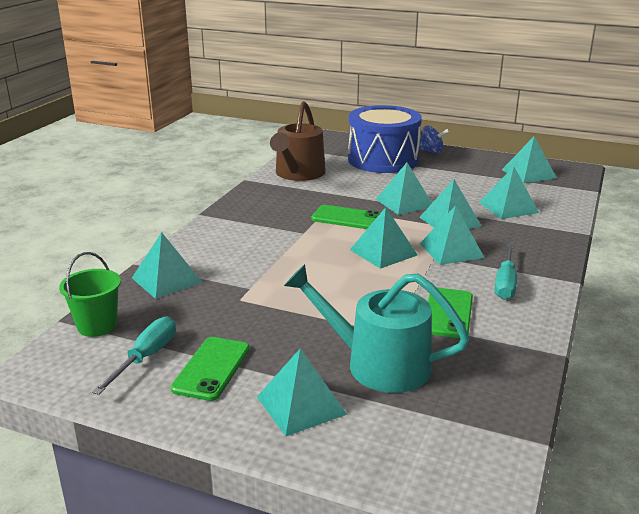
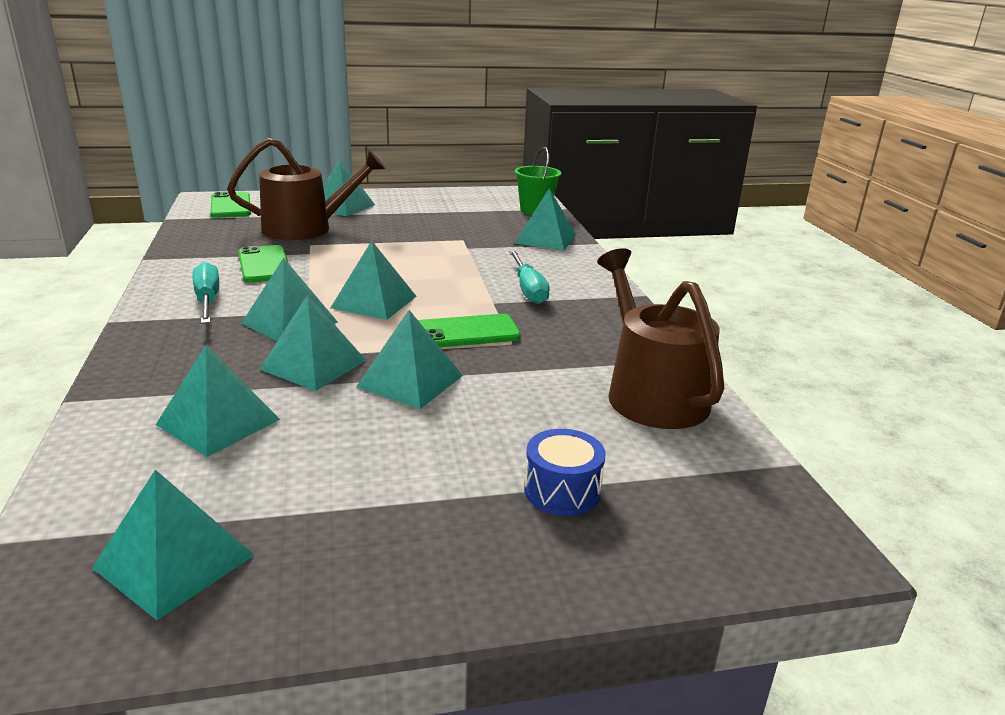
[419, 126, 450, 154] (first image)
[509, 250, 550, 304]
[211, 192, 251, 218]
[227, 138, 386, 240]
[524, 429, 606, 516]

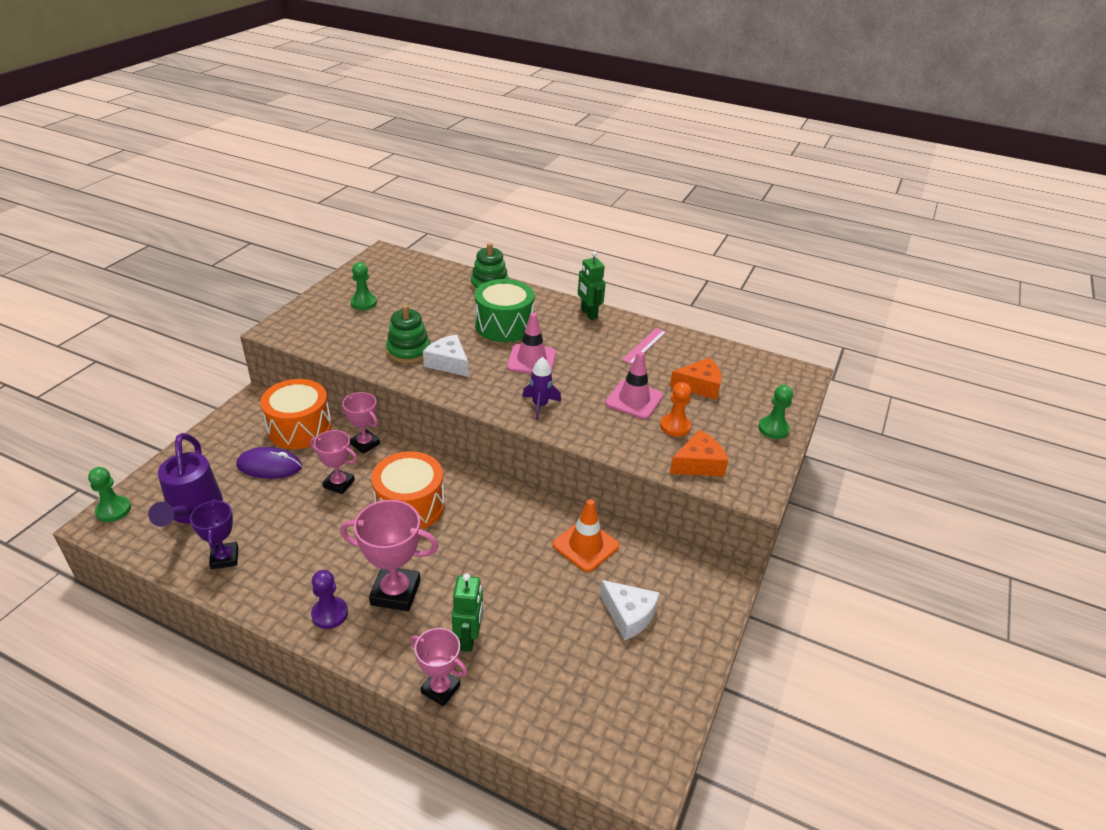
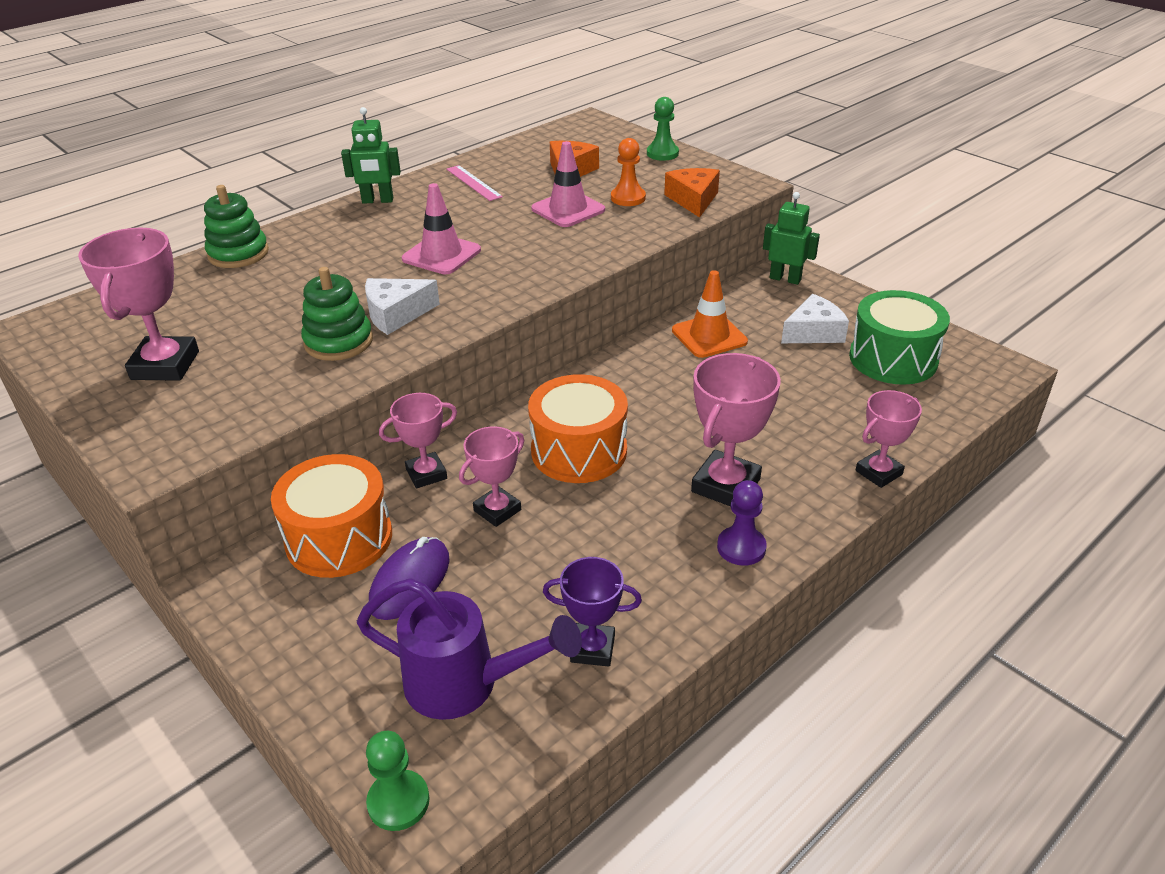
[522, 357, 561, 420] (first image)
[763, 192, 820, 285]
[849, 290, 950, 385]
[78, 228, 199, 381]

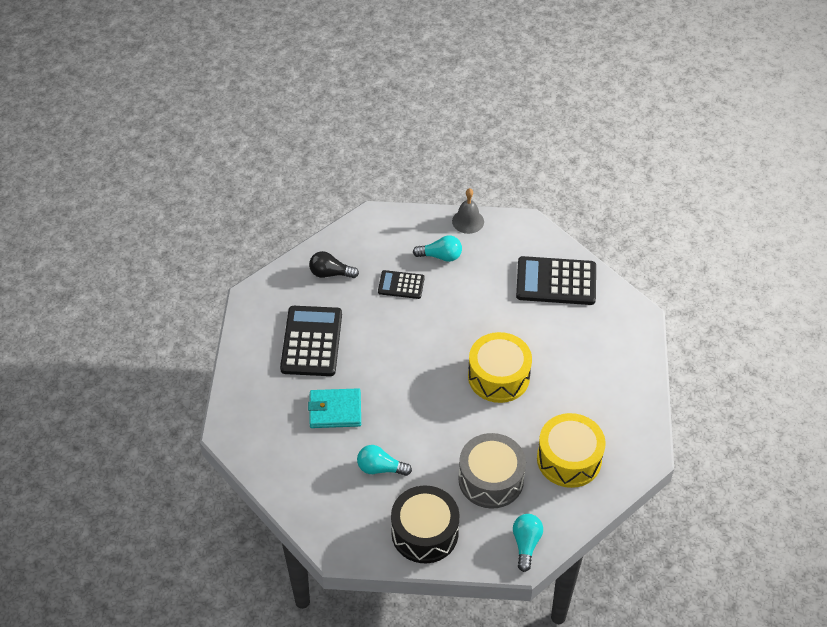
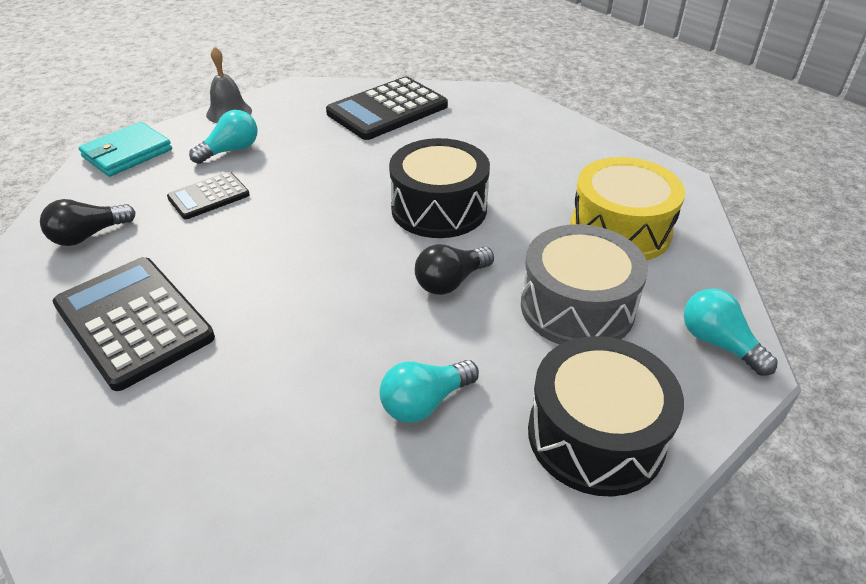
[415, 244, 494, 295]
[78, 122, 172, 177]
[389, 138, 490, 238]

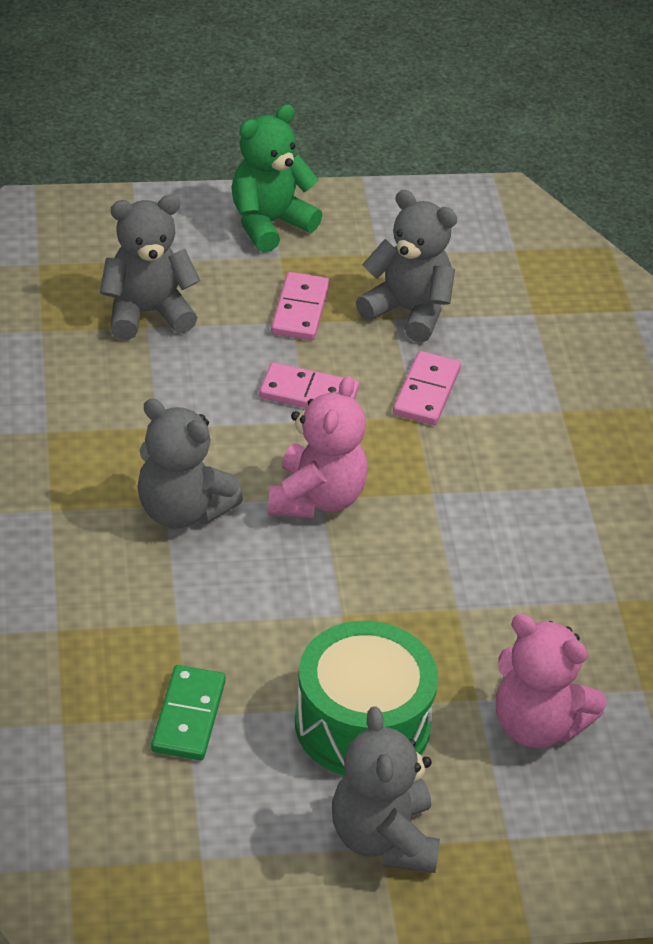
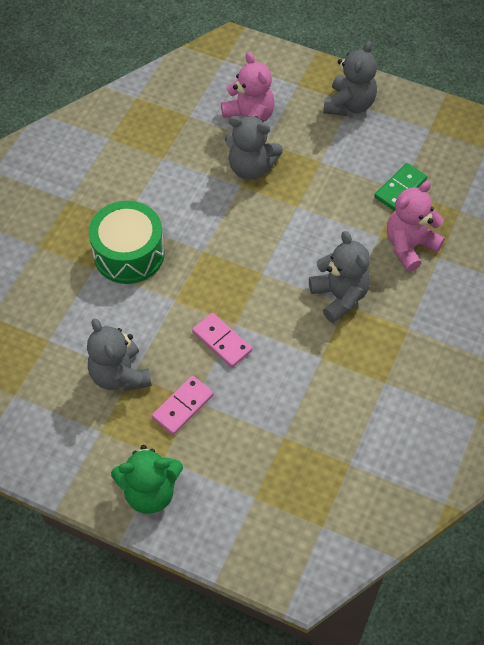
[393, 351, 461, 425] (first image)
[225, 116, 283, 180]
[387, 181, 445, 271]
[89, 201, 165, 284]

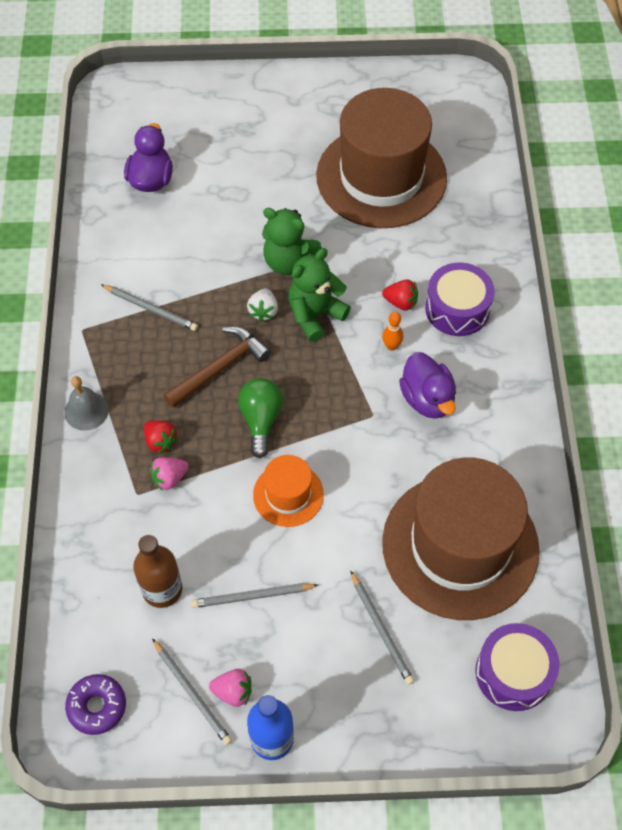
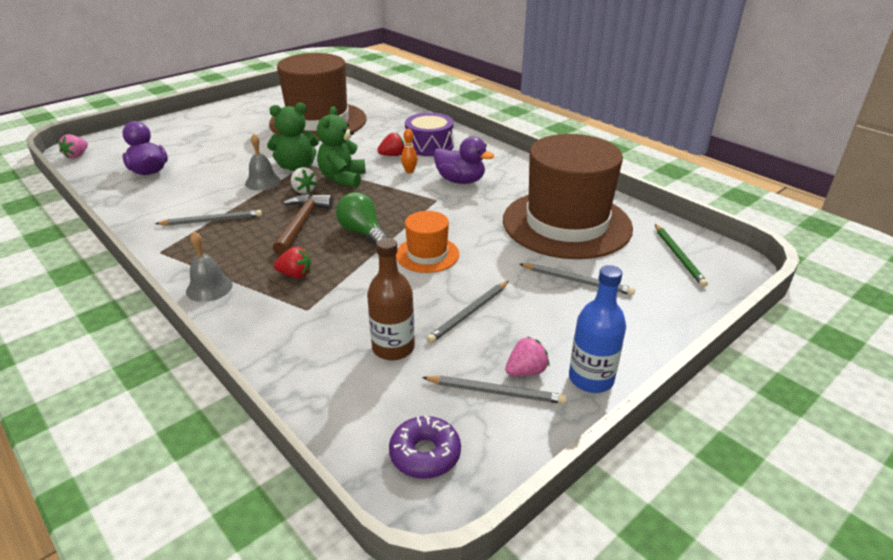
[245, 134, 281, 190]
[58, 134, 88, 158]
[655, 224, 708, 287]

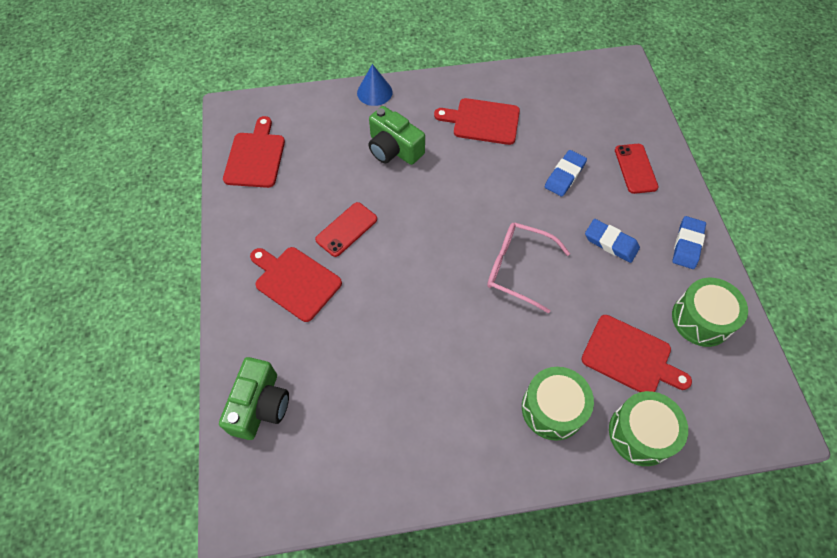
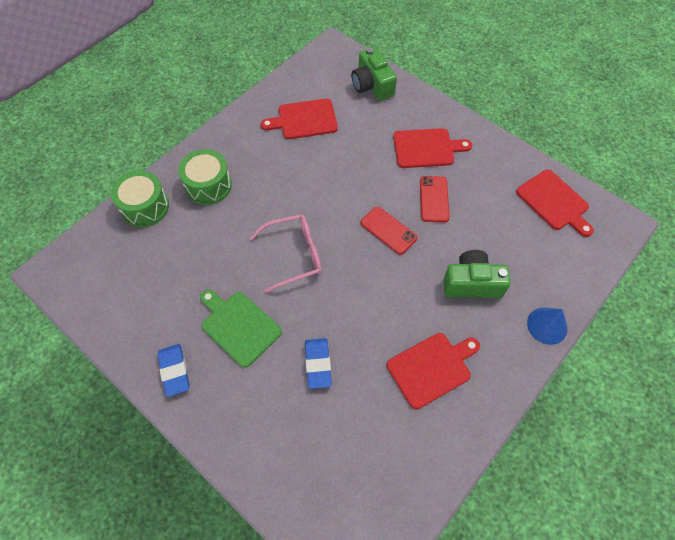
[672, 278, 748, 347] (first image)
[261, 98, 338, 139]
[361, 207, 417, 255]
[200, 289, 282, 368]

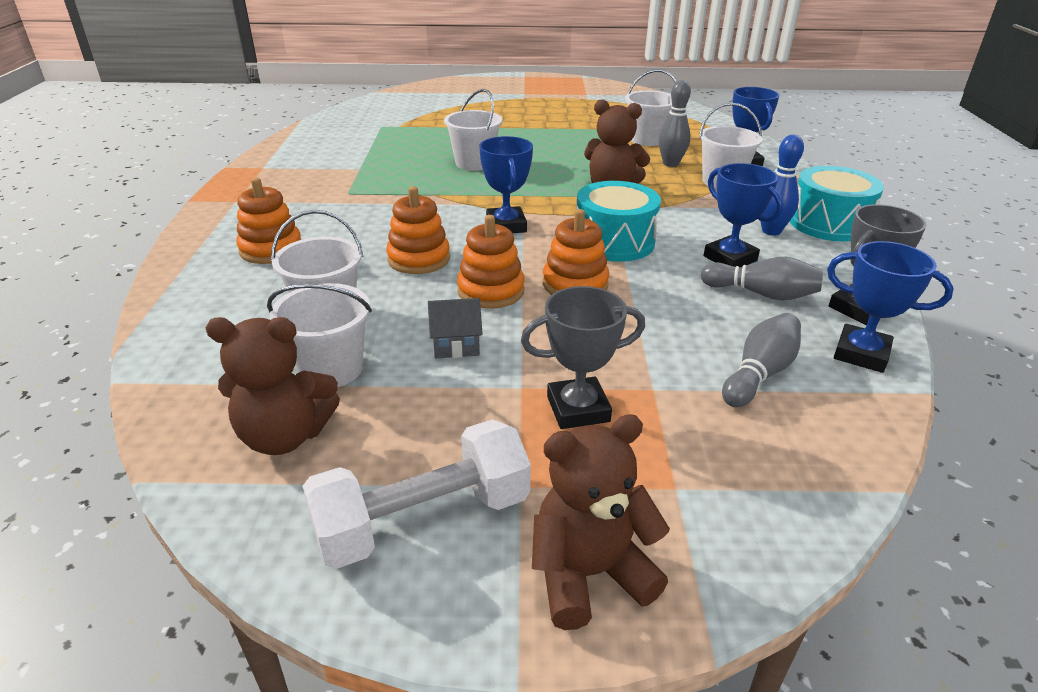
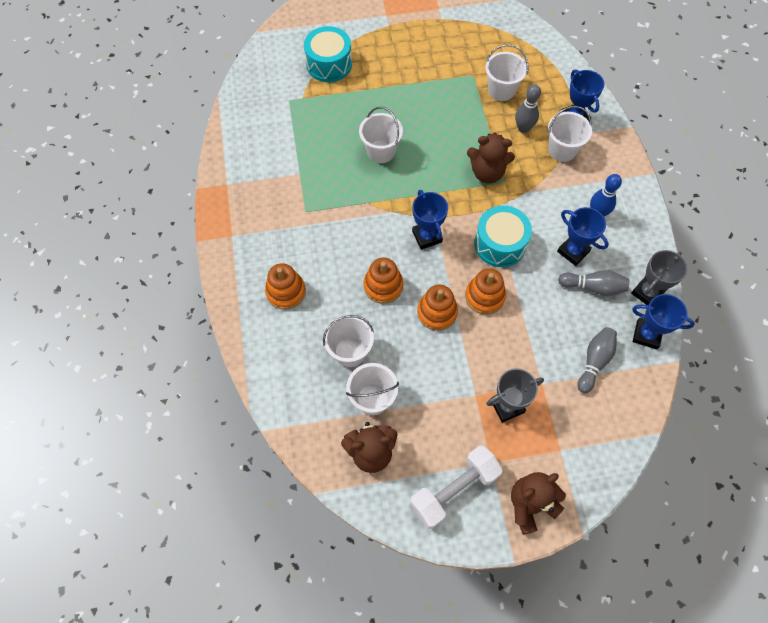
[428, 298, 483, 359] (first image)
[304, 26, 352, 82]

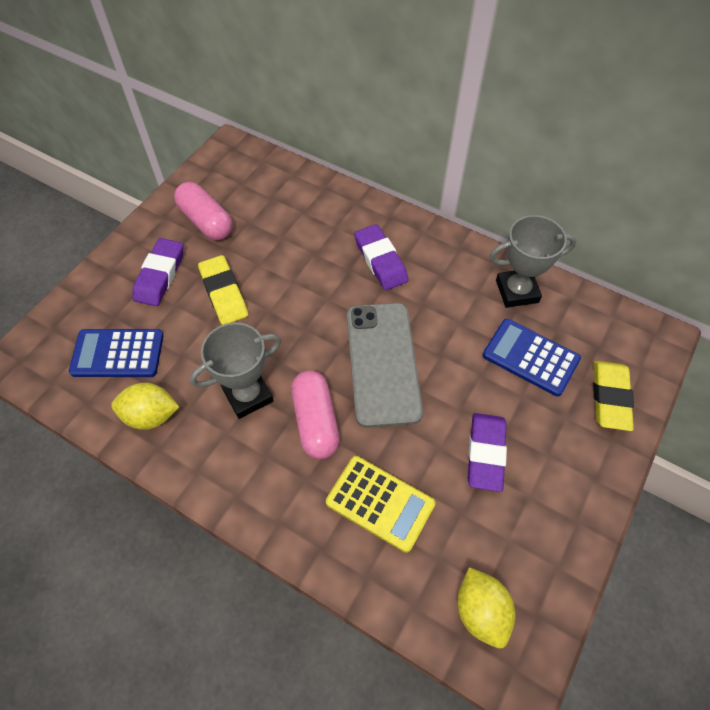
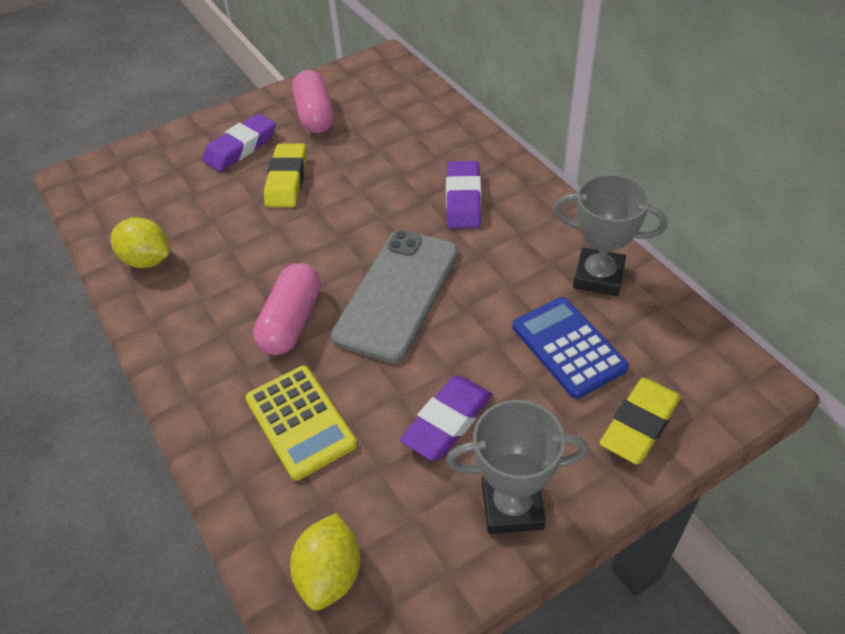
[69, 329, 164, 377] (first image)
[446, 400, 588, 534]

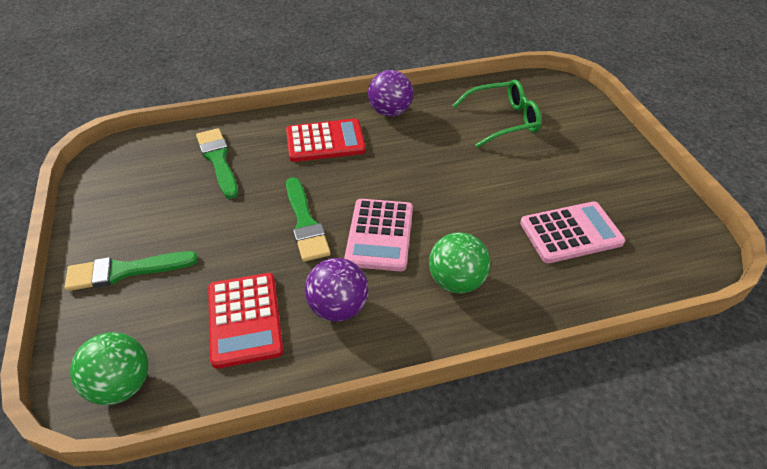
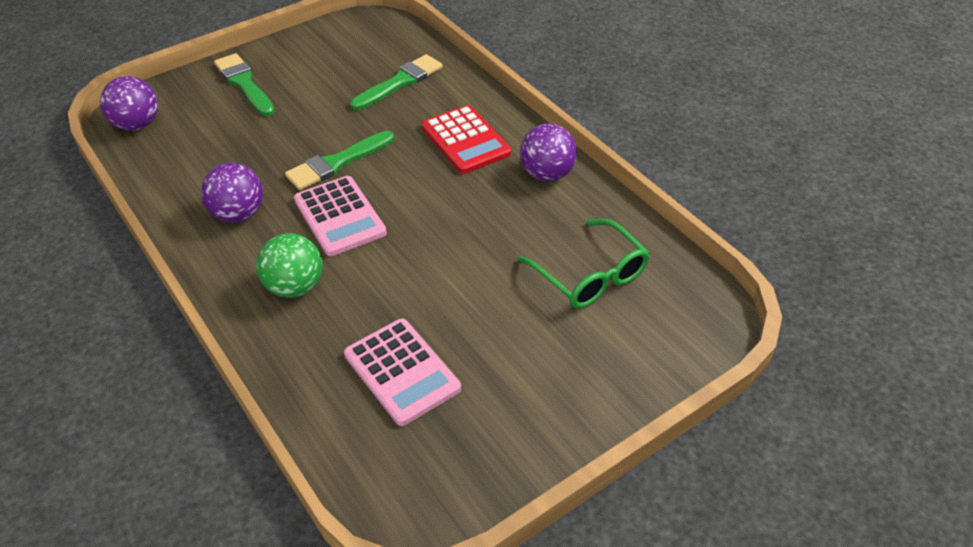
[208, 273, 284, 369] (first image)
[100, 76, 158, 131]
[294, 176, 387, 256]

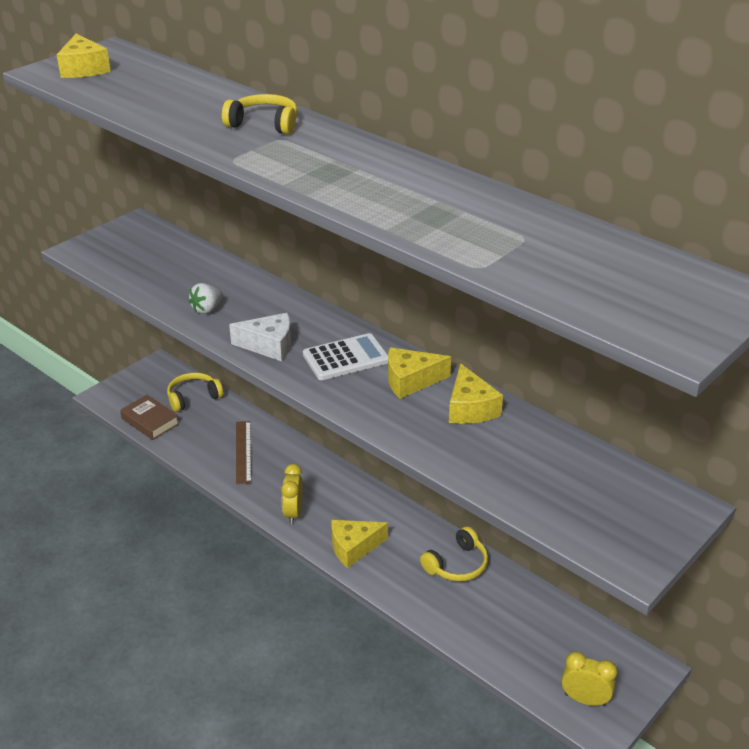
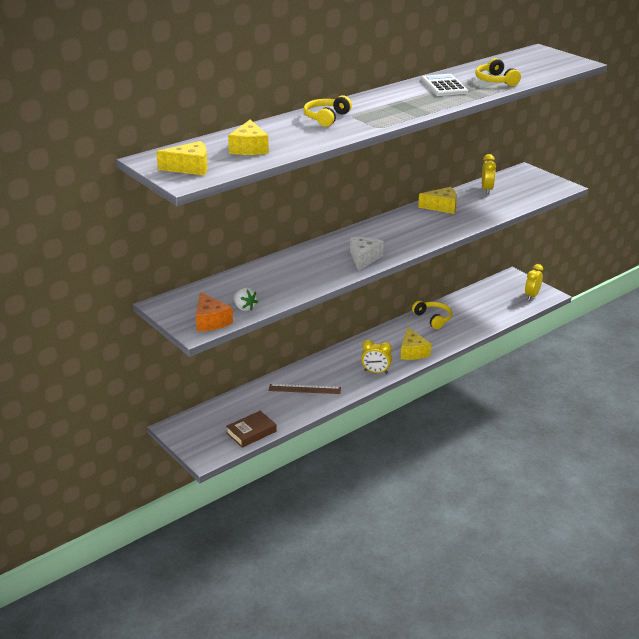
[196, 292, 233, 332]
[482, 154, 496, 194]
[475, 58, 521, 86]
[234, 287, 258, 311]
[421, 74, 468, 96]
[228, 119, 269, 155]

